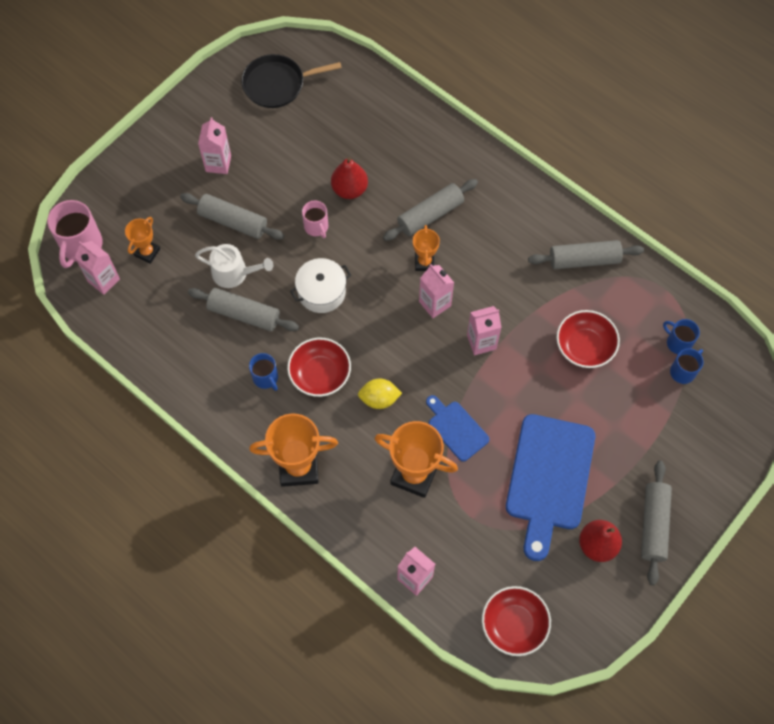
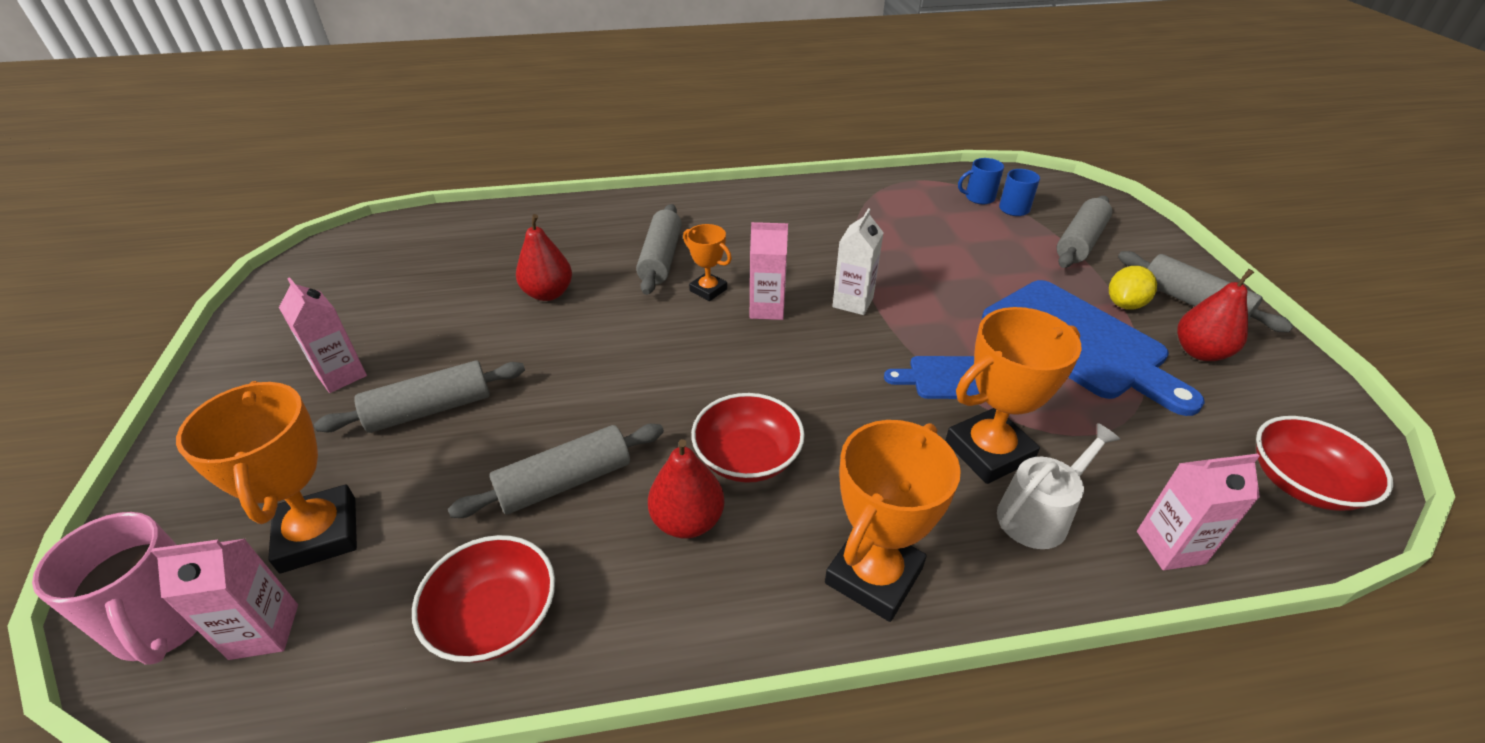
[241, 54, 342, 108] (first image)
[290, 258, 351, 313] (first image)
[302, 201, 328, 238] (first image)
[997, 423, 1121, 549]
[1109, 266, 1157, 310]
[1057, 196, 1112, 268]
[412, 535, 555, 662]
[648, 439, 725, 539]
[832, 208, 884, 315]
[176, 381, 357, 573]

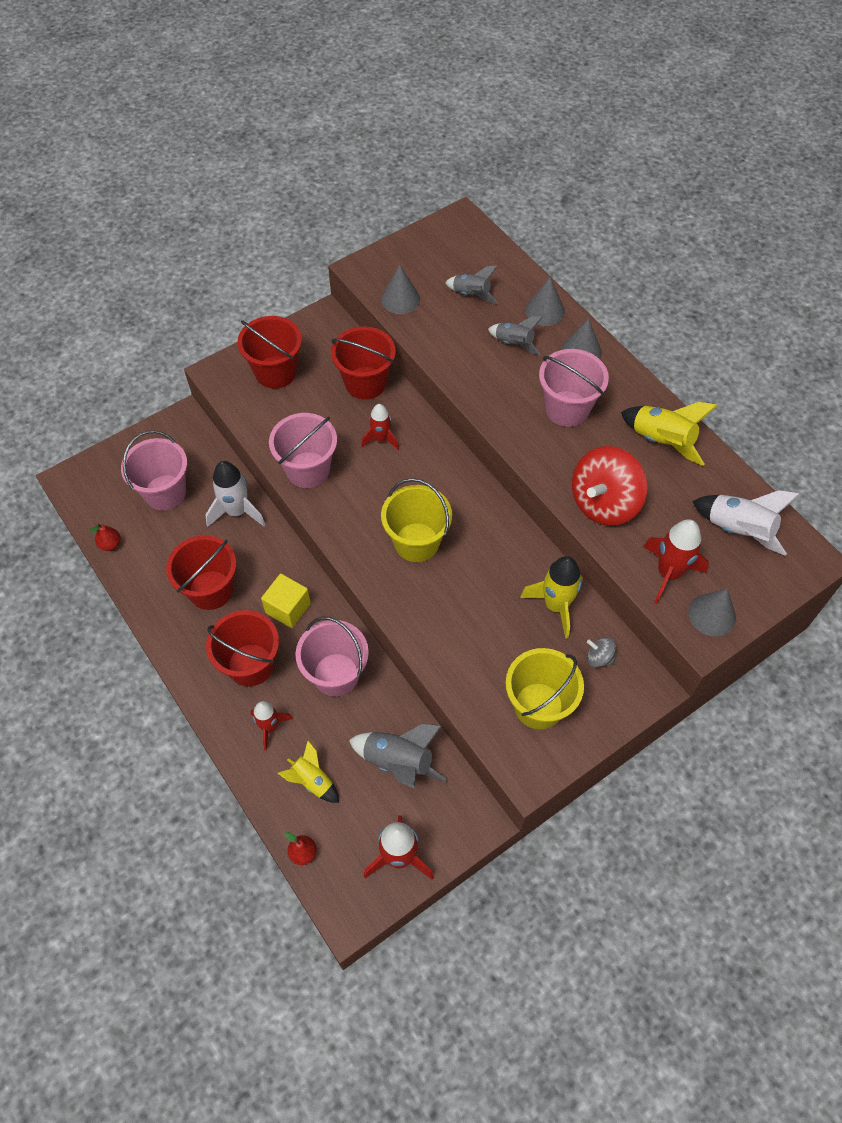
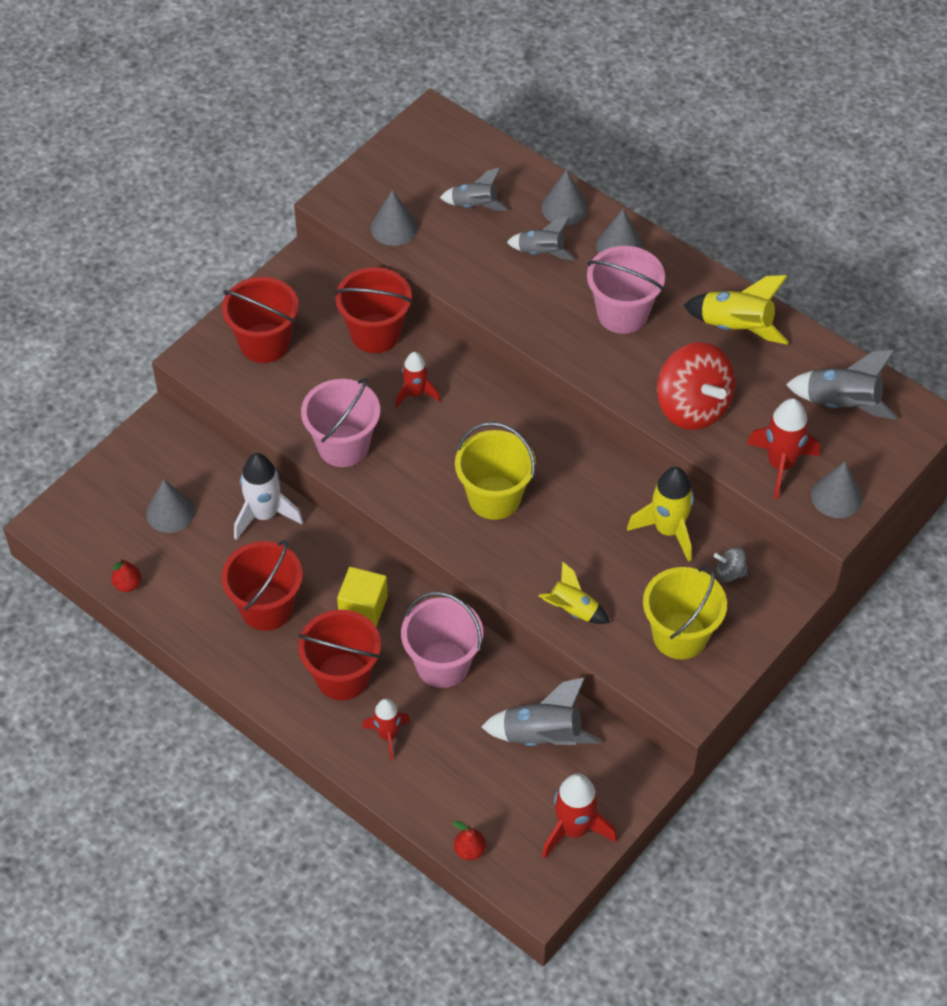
[538, 561, 610, 624]
[146, 479, 195, 533]
[786, 350, 898, 420]
[657, 342, 735, 430]

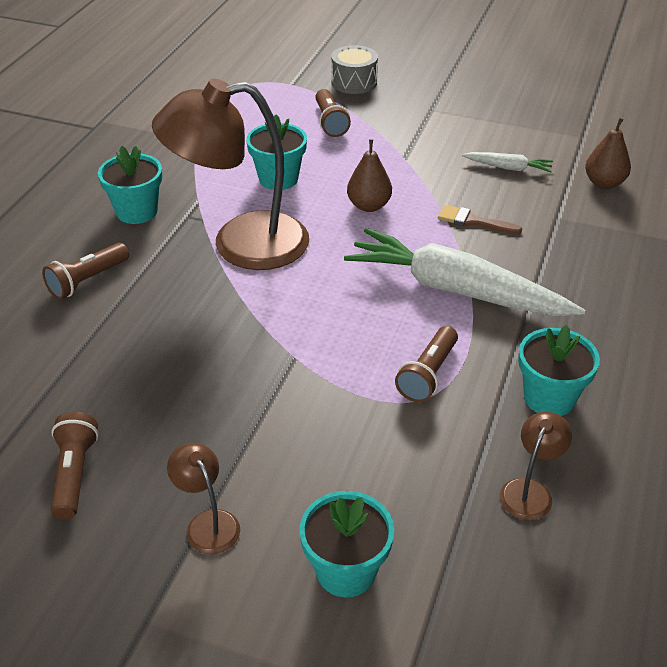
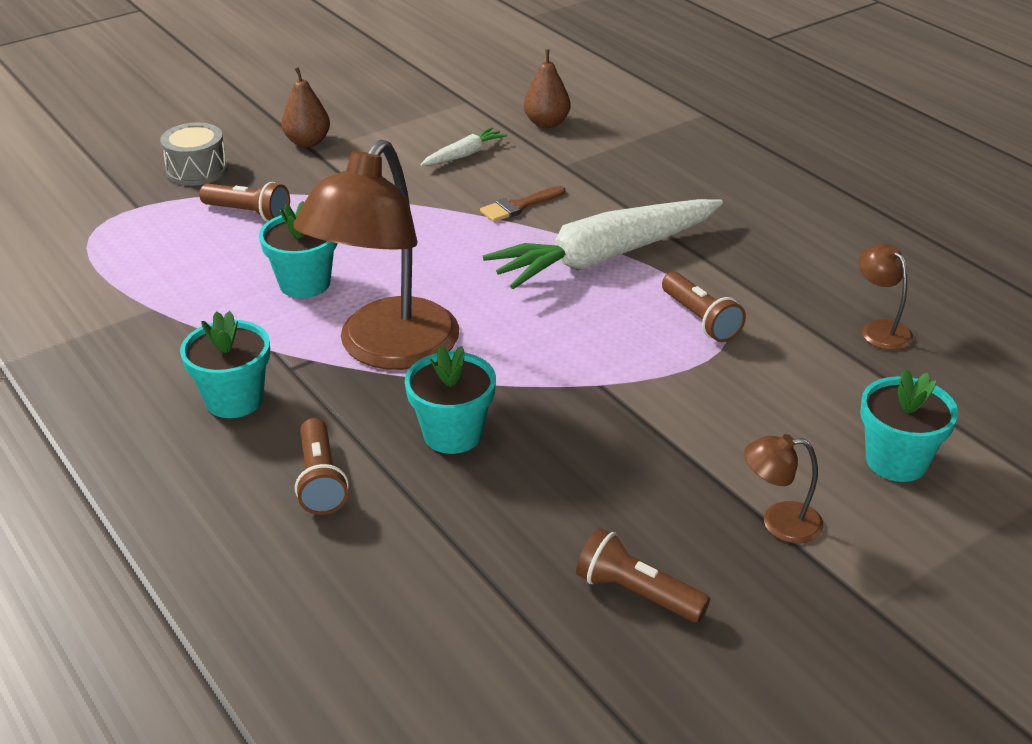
[281, 67, 330, 147]
[405, 345, 496, 454]

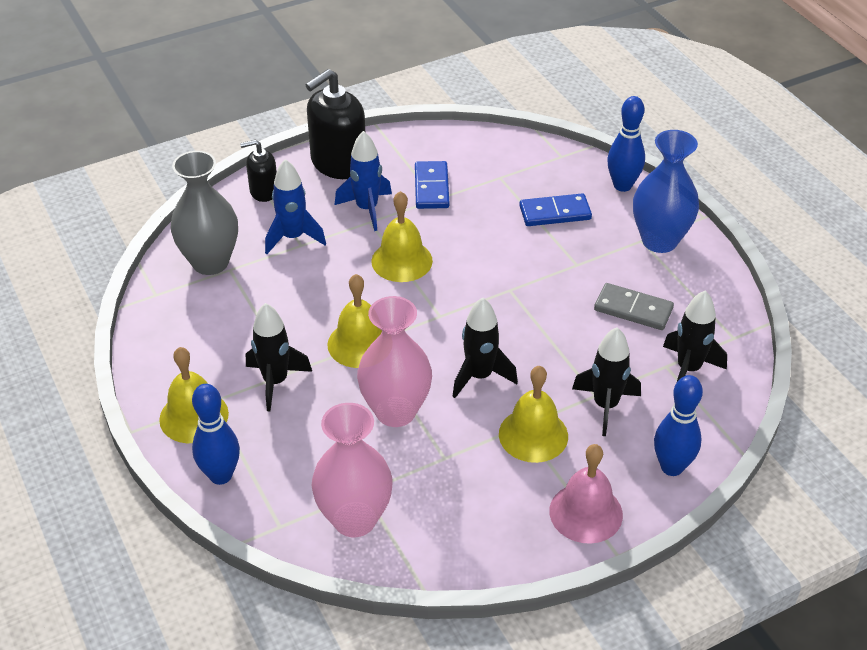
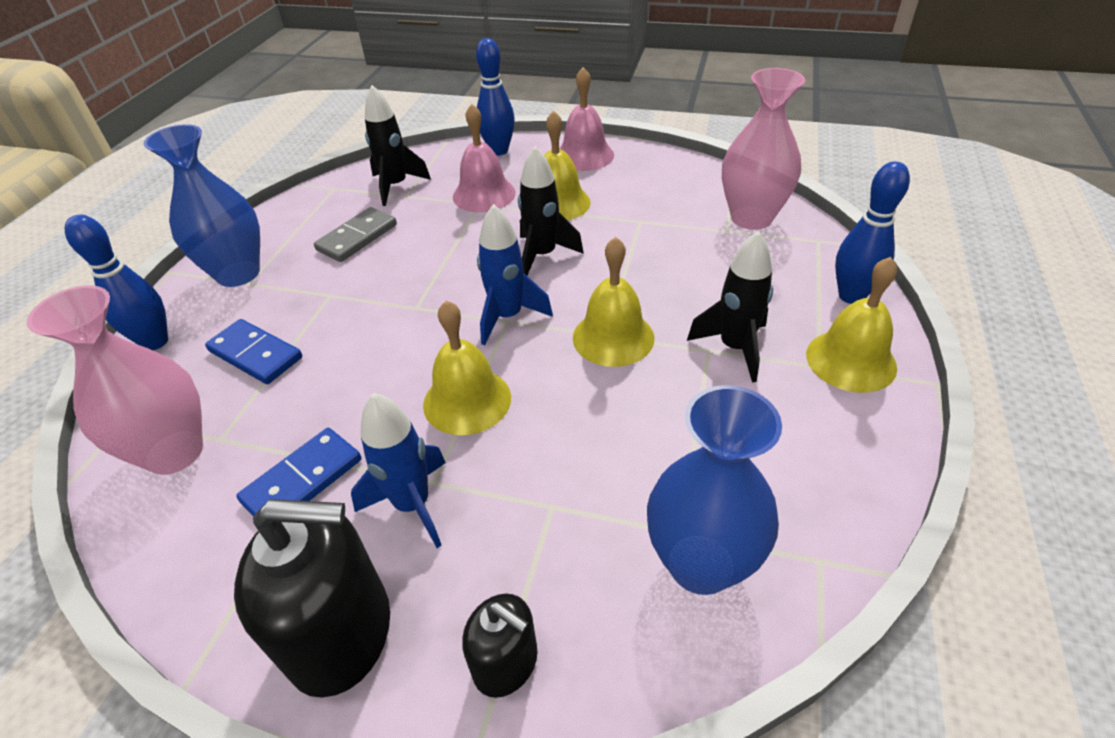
[477, 204, 553, 346]
[27, 285, 203, 475]
[453, 104, 516, 212]
[647, 385, 782, 595]
[314, 207, 397, 262]

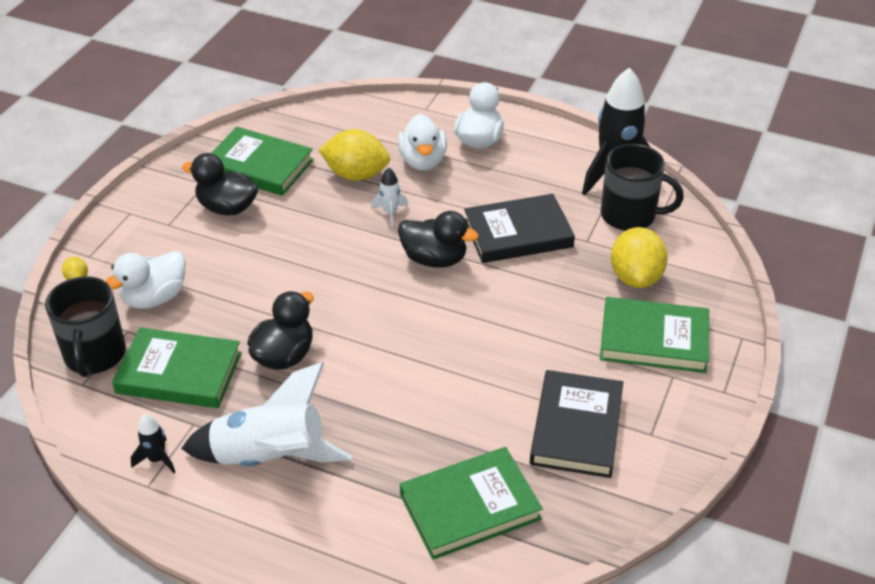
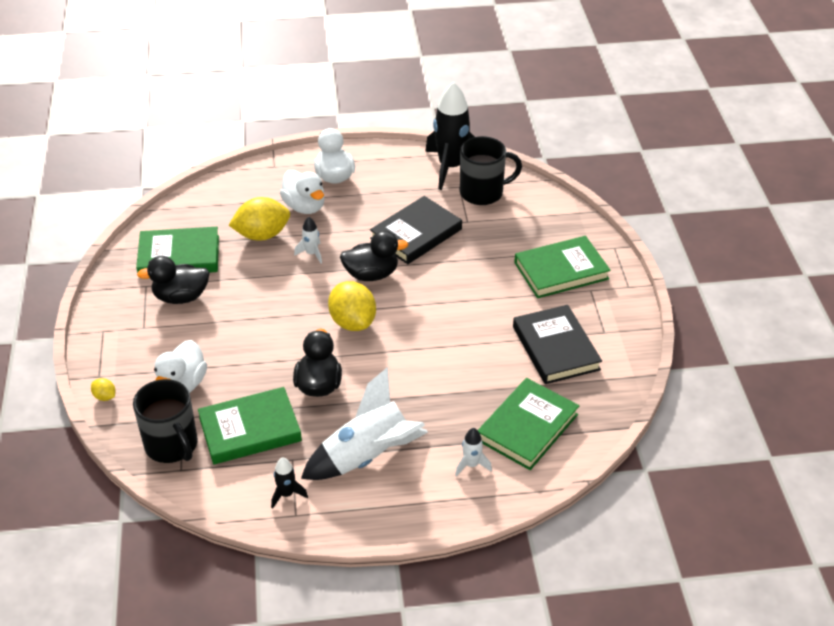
[455, 428, 492, 476]
[328, 281, 376, 331]

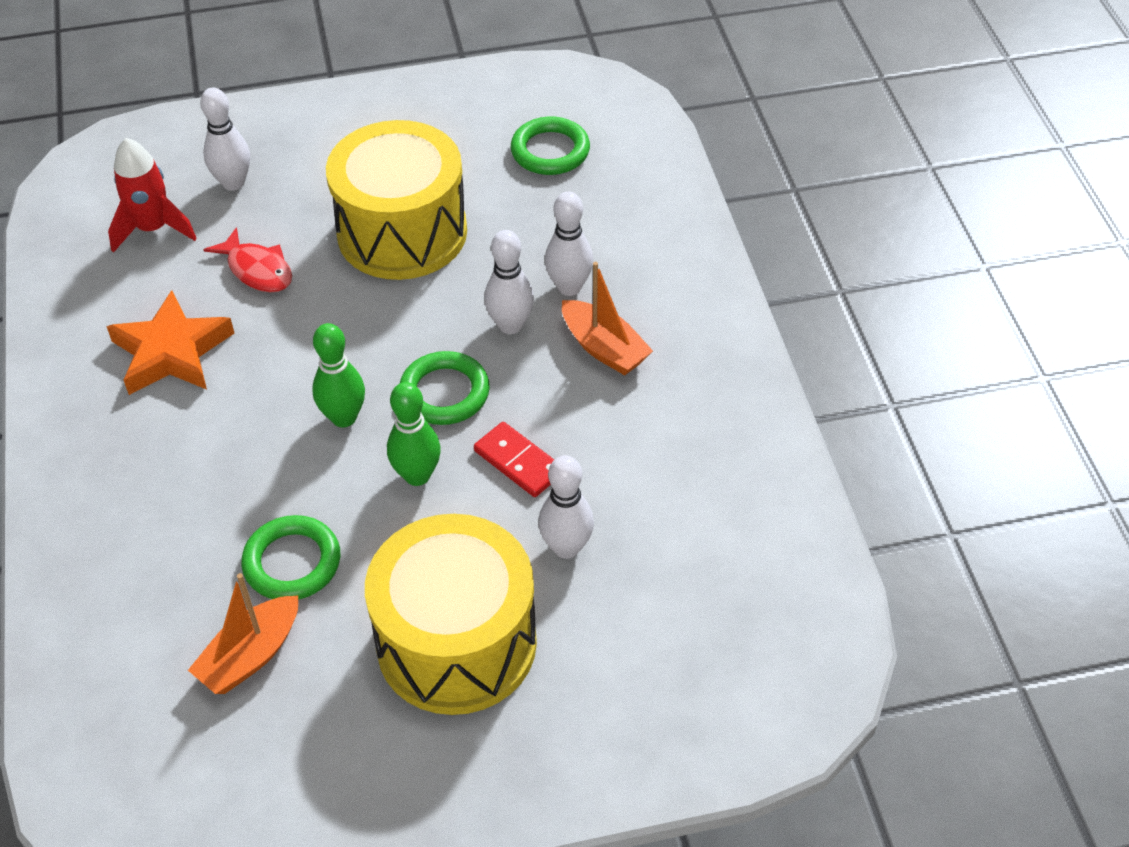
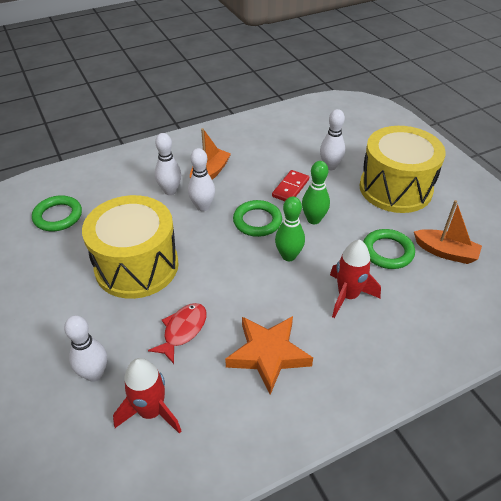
[330, 240, 381, 318]

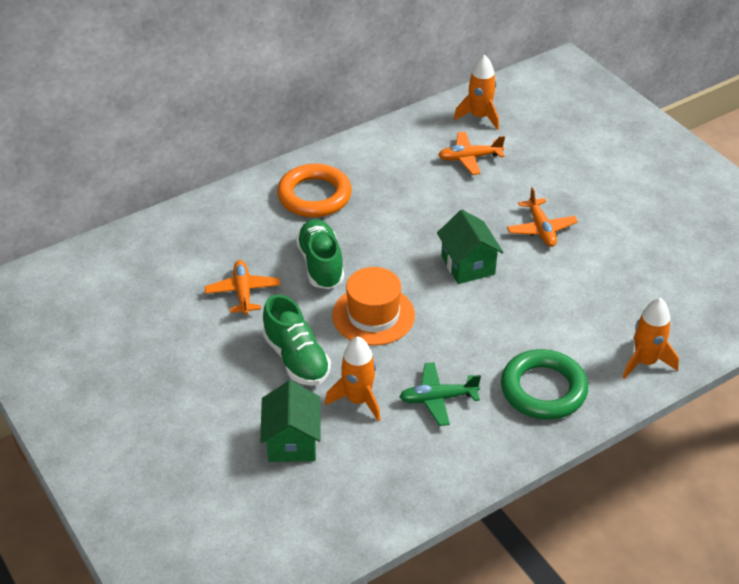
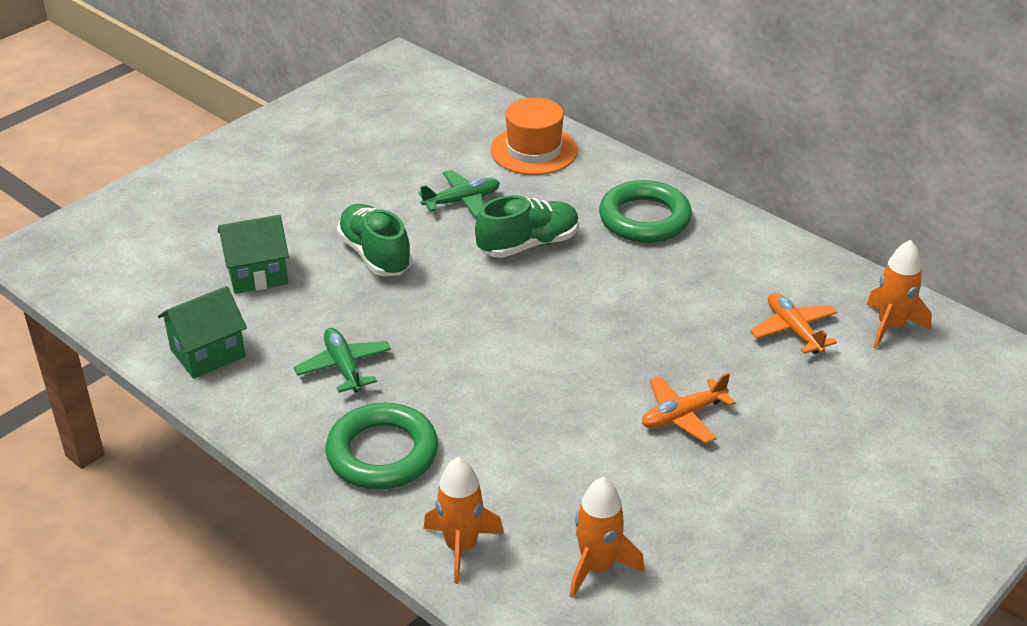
[570, 477, 645, 598]
[491, 98, 578, 175]
[158, 286, 247, 379]
[418, 170, 500, 218]
[599, 180, 692, 243]
[337, 204, 412, 276]

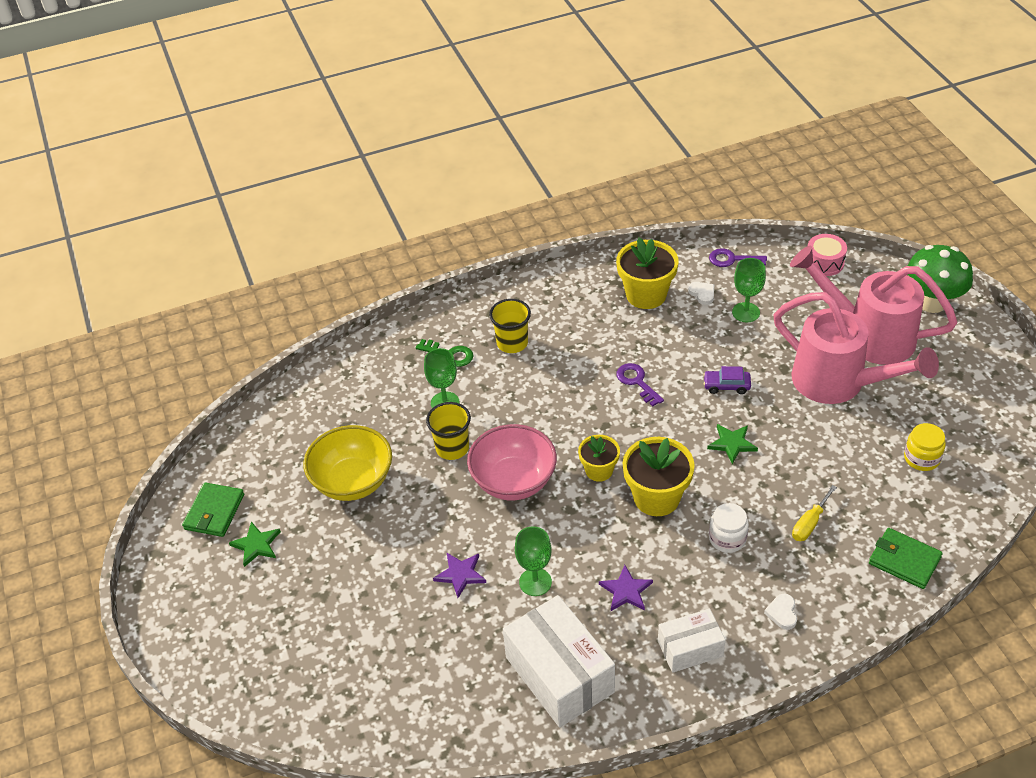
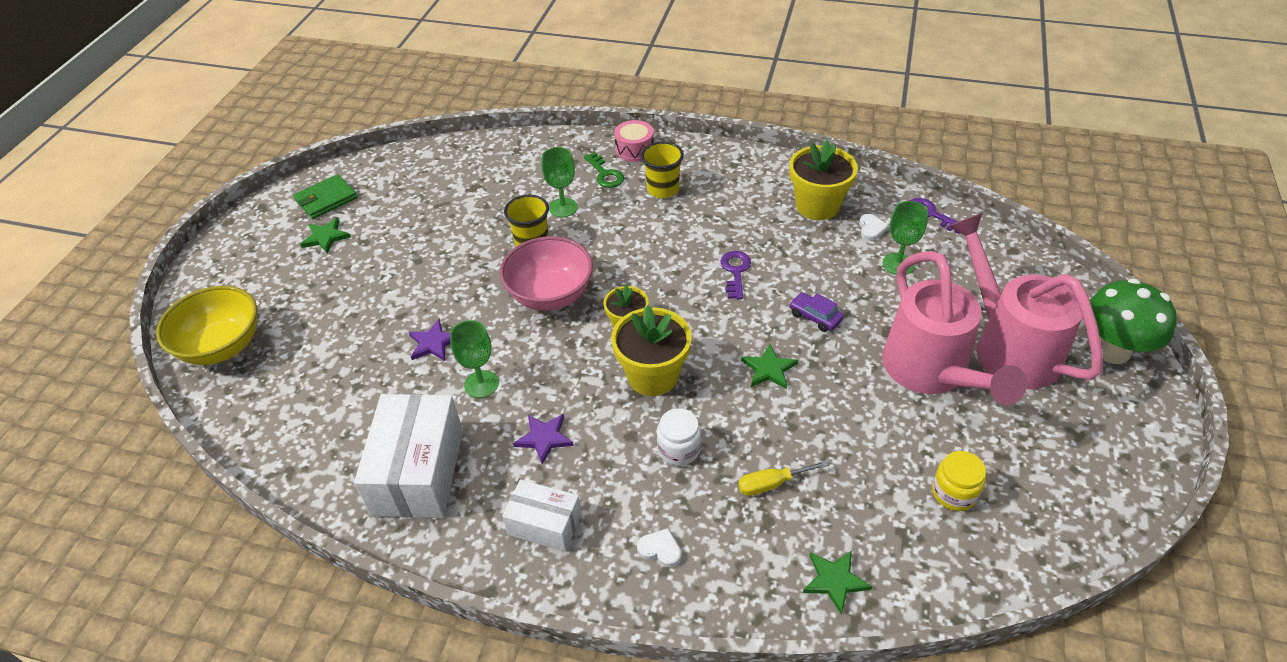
[156, 286, 257, 365]
[614, 120, 654, 162]
[803, 551, 872, 615]
[637, 528, 681, 567]

